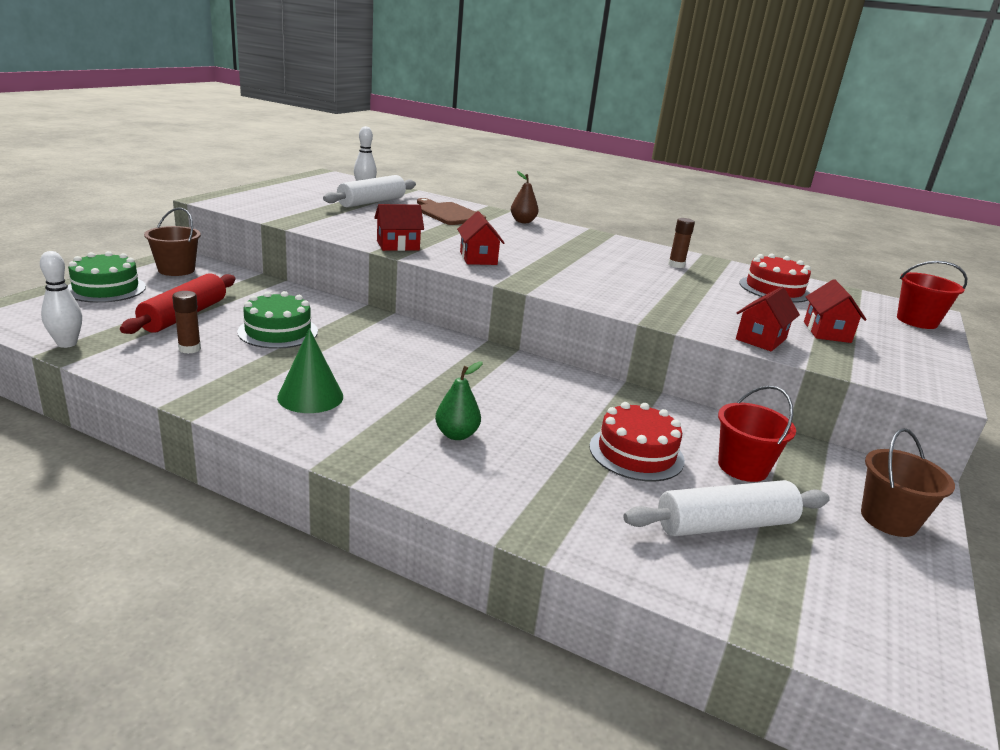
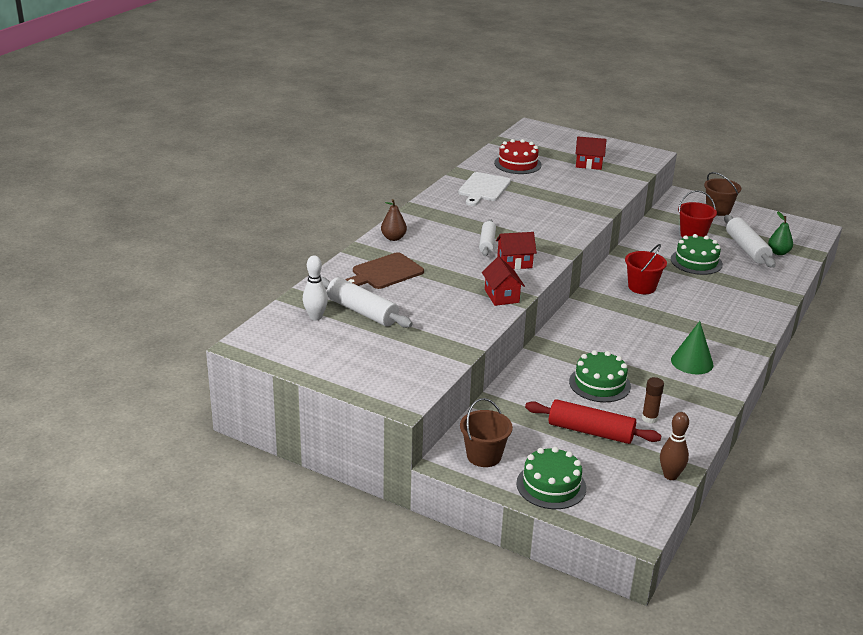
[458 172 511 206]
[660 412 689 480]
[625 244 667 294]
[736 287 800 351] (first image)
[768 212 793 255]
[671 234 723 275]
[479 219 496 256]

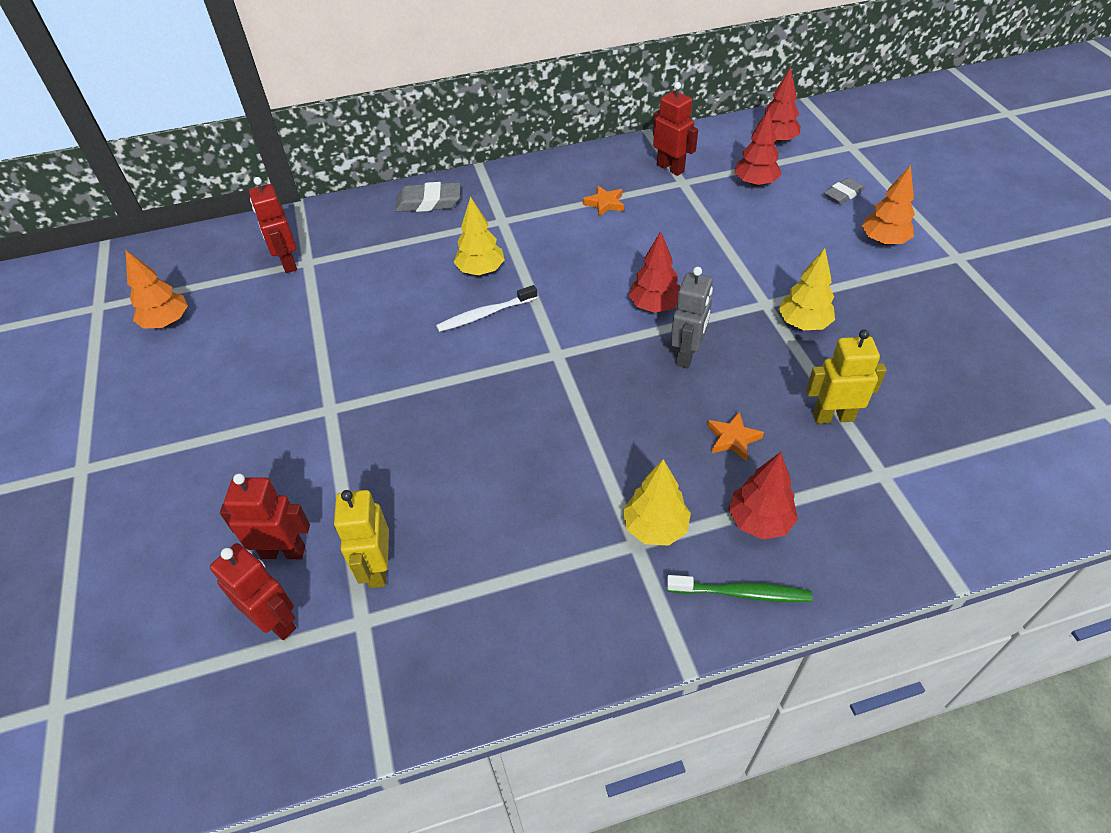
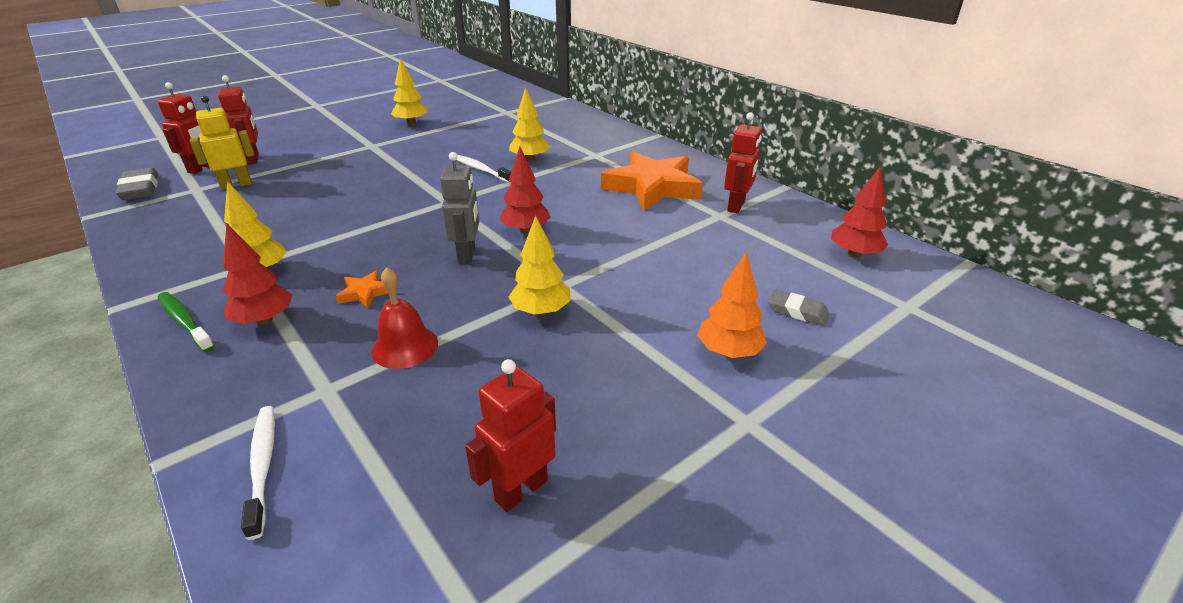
[734 109 782 187] (first image)
[465 359 556 512]
[116 168 158 200]
[601 151 703 211]
[126 250 188 329] (first image)
[440 152 479 264]
[371 267 438 369]
[158 292 215 352]
[391 58 428 125]
[241 406 275 540]

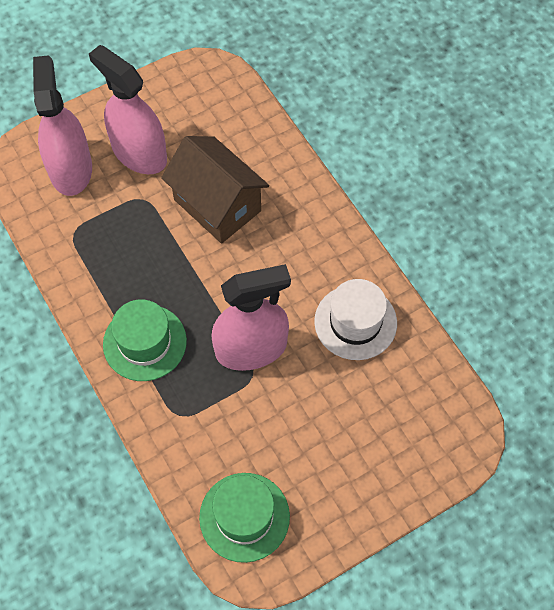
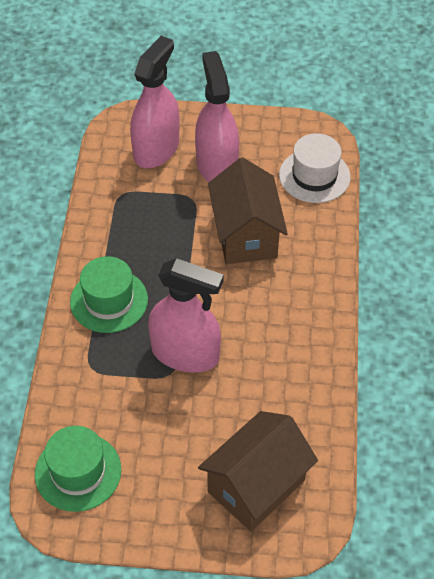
[279 133 350 203]
[198 411 318 532]

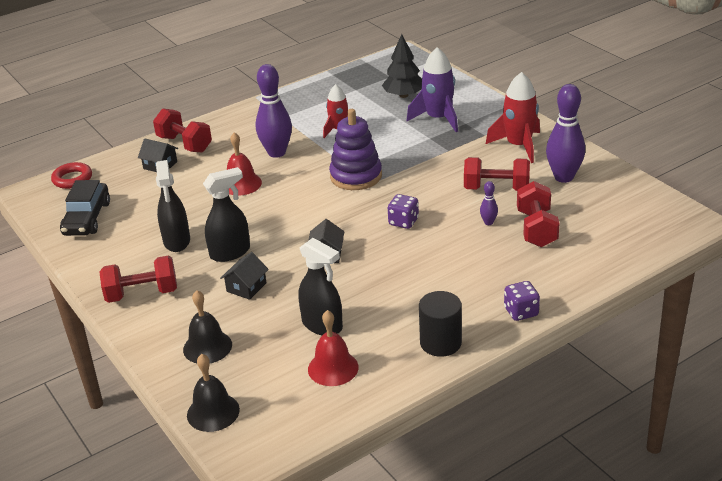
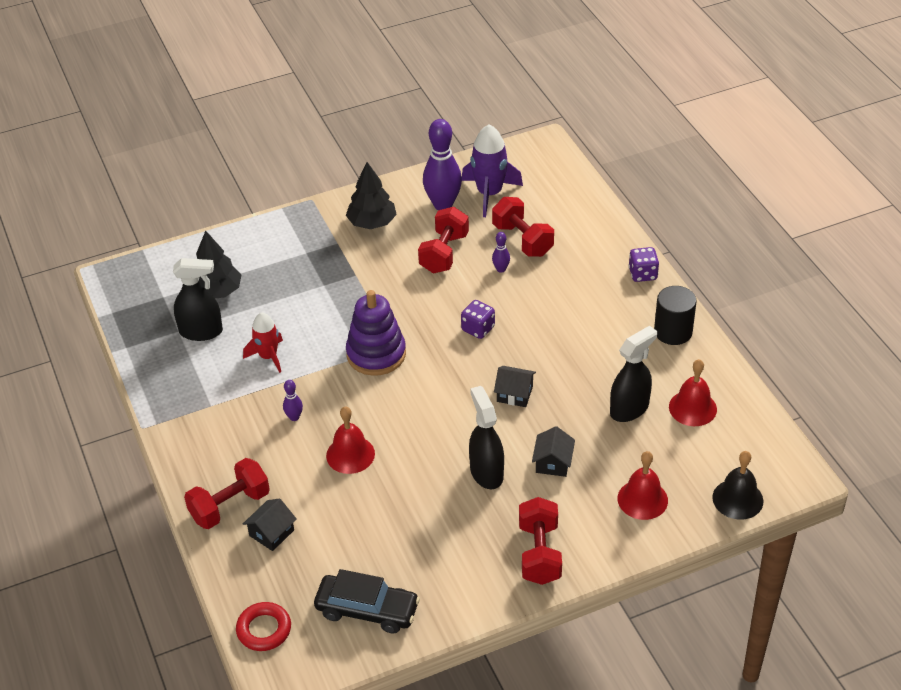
[462 125 523 217]
[283 380 303 421]
[346 162 397 229]
[173 258 223 341]
[492 197 554 257]
[532 426 575 477]
[618 451 668 520]

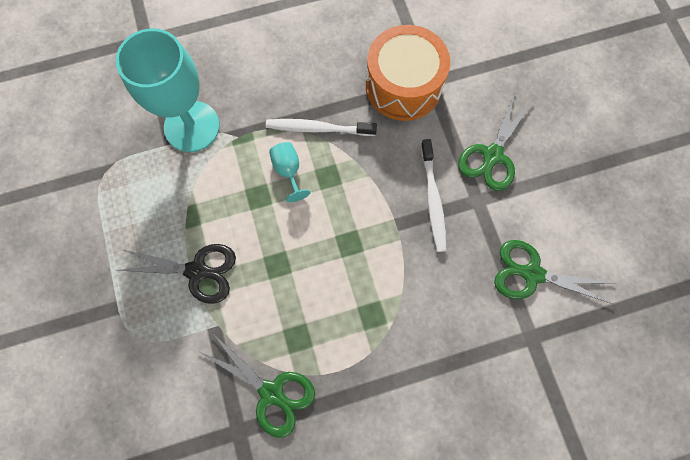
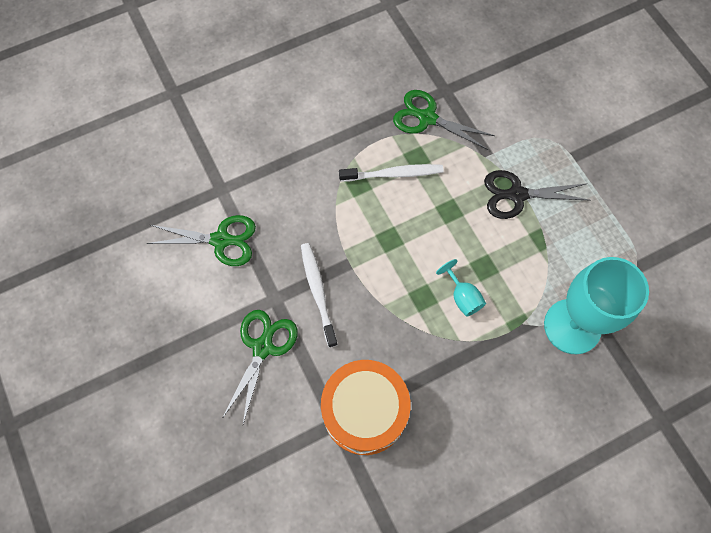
[339 164 443 182]

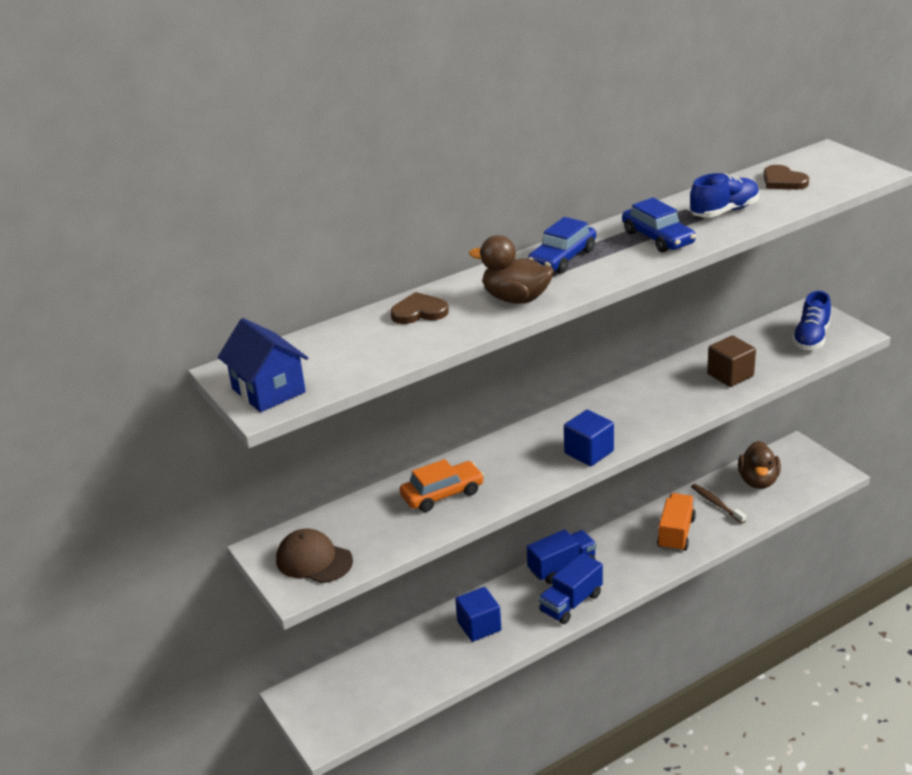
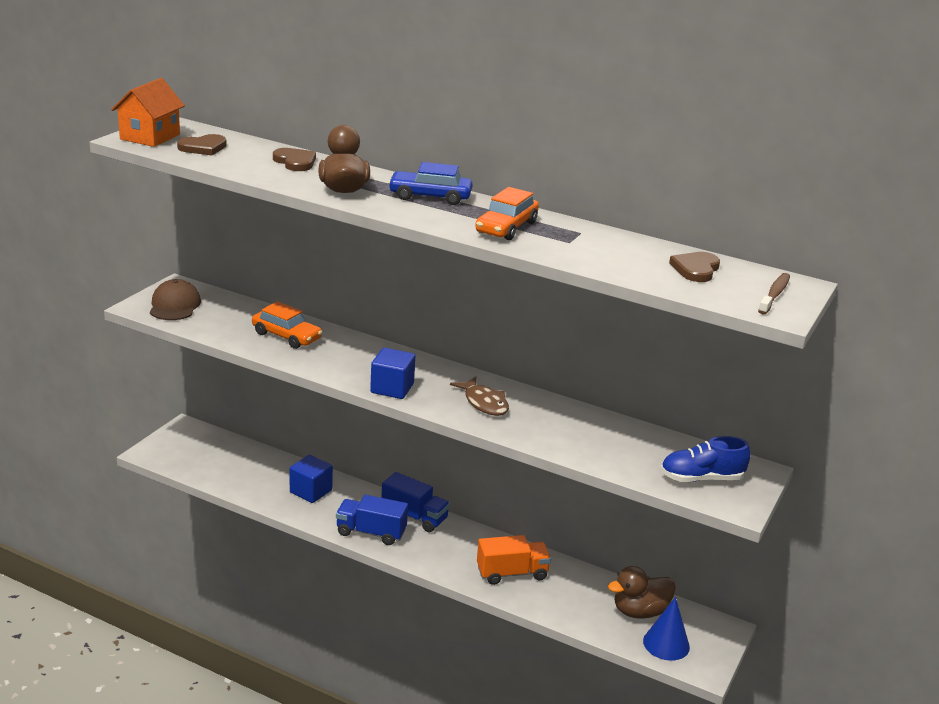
[690 173 759 218] (first image)
[475 187 539 240]
[111 78 185 147]
[707 335 756 387] (first image)
[758 273 790 315]
[177 134 227 155]
[450 377 509 416]
[643 597 690 661]

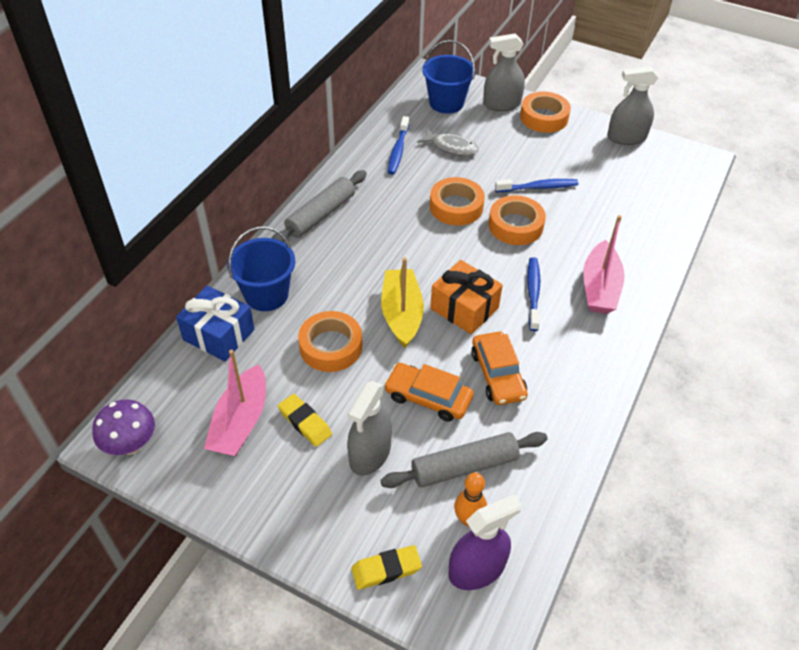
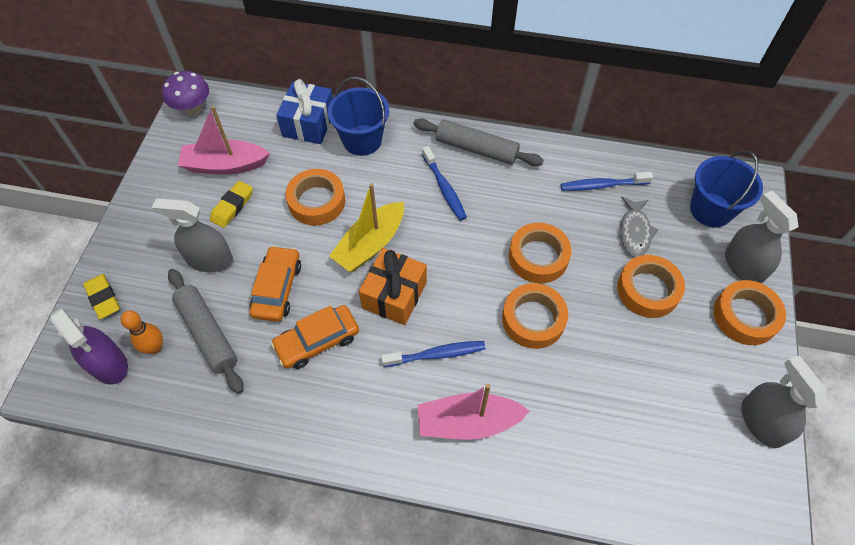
[422 146 467 221]
[329 183 404 272]
[617 255 685 318]

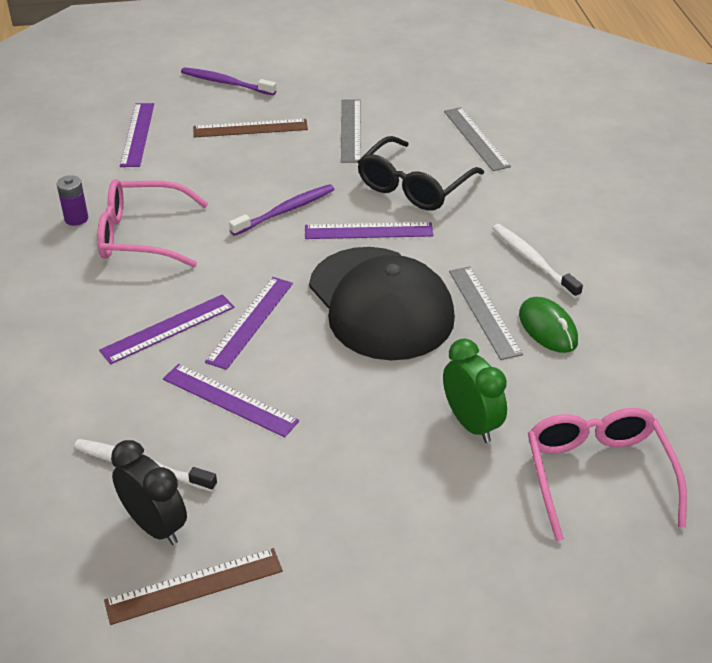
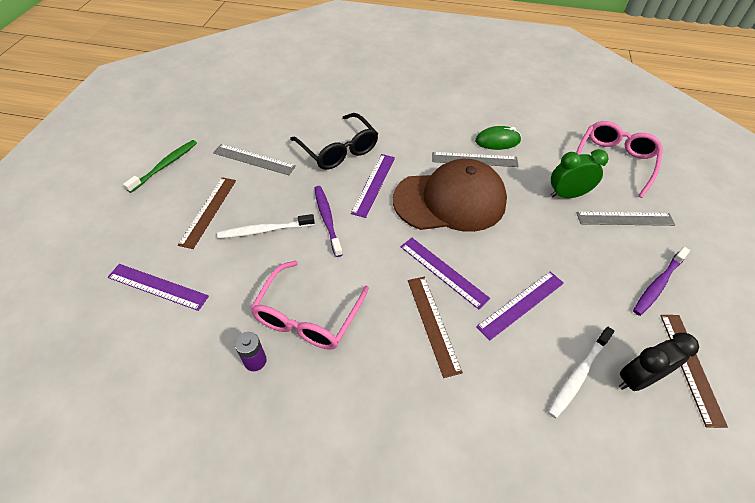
[633 247 690 316]
[576 212 675 226]
[217 214 315 238]
[393 159 507 232]
[408 277 463 378]
[576 121 663 198]
[123 140 197 193]

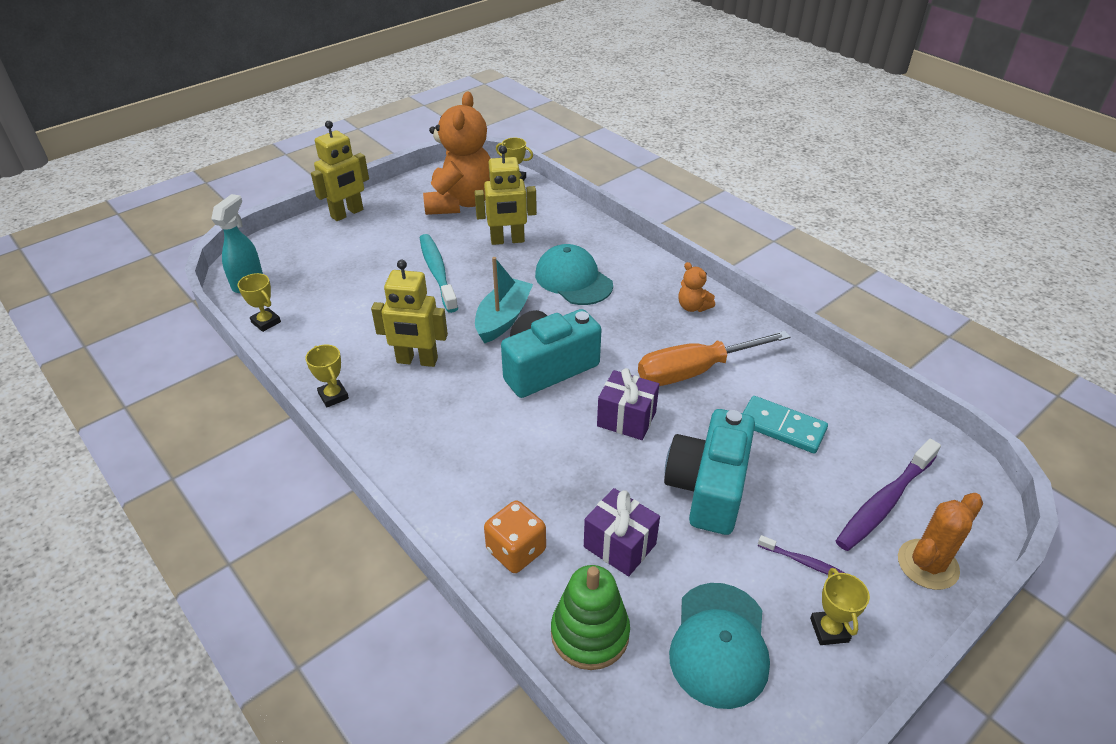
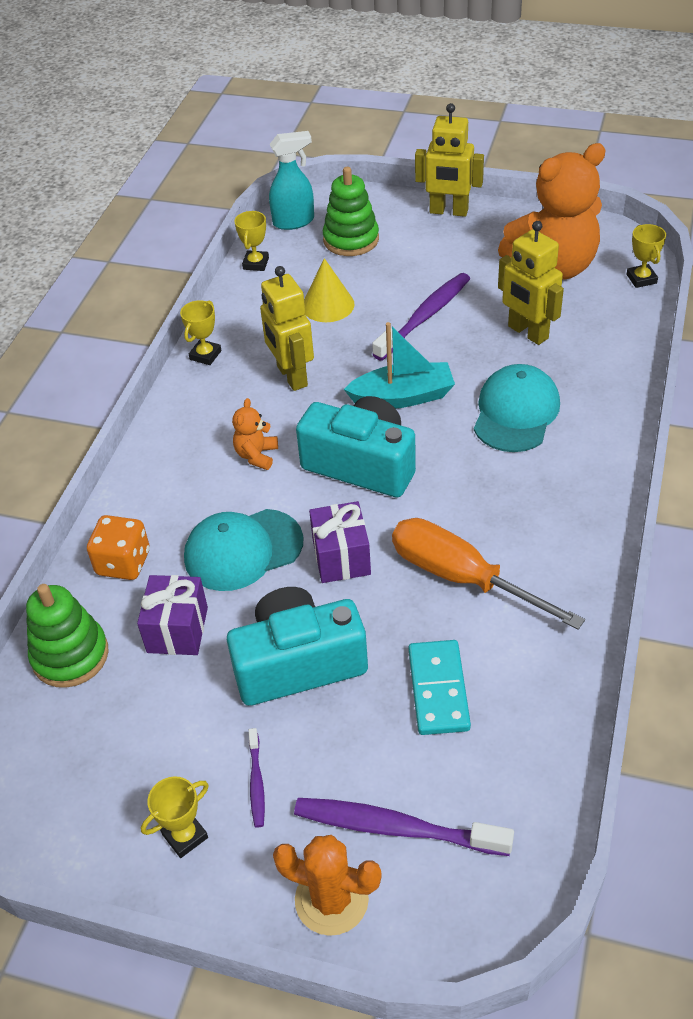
[372 273 470 361]
[232 398 278 470]
[184 509 303 591]
[323 167 379 256]
[304 258 354 322]

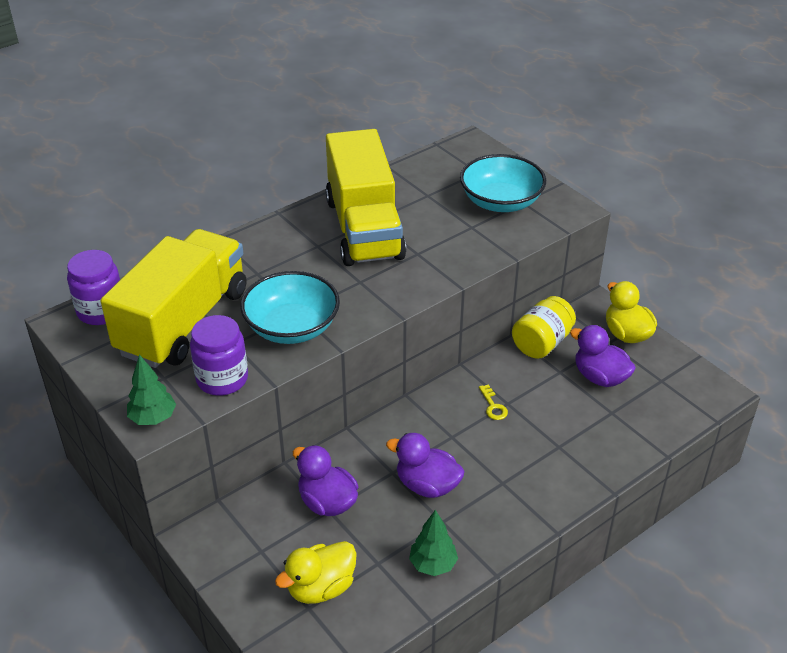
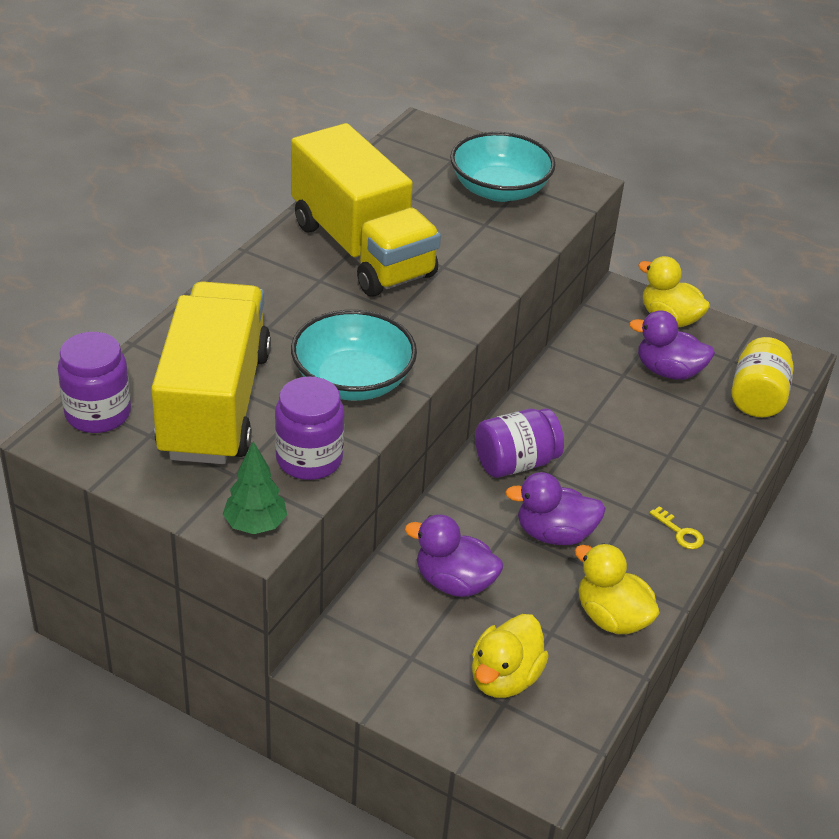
[732 337 794 417]
[650 506 704 549]
[575 543 660 634]
[475 408 564 478]

